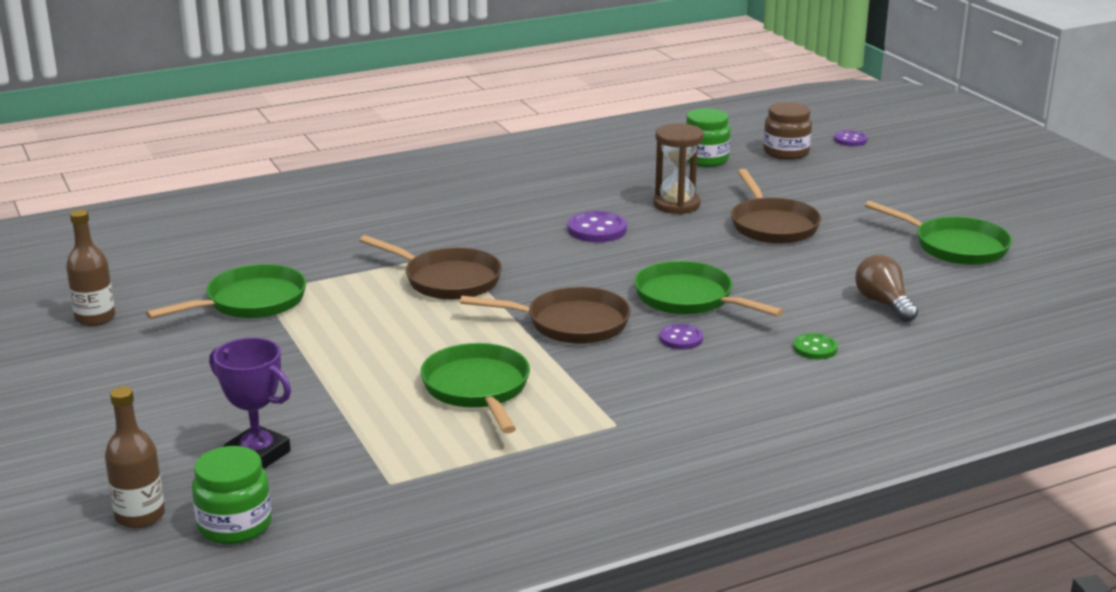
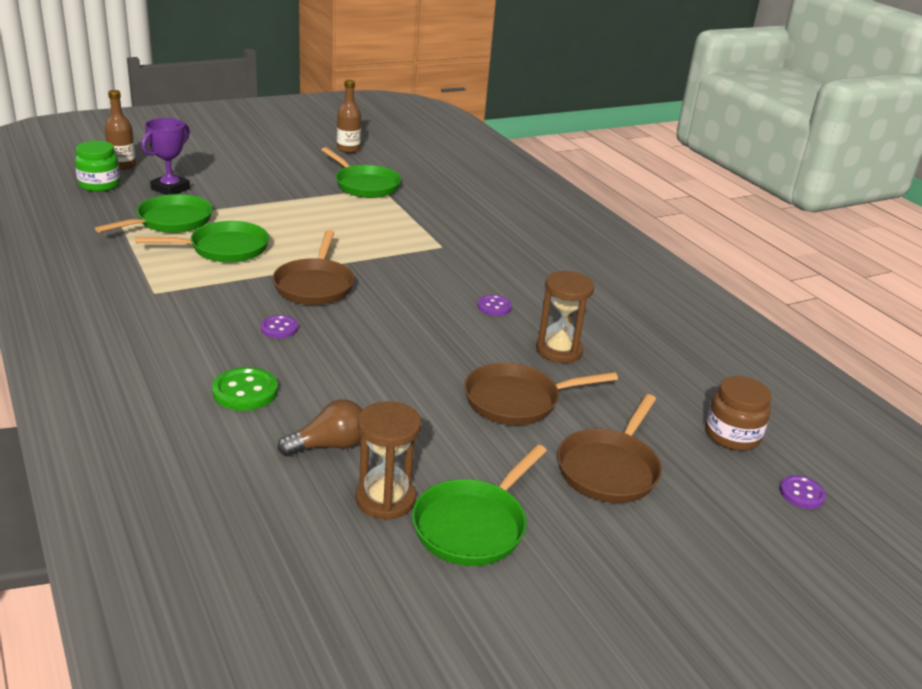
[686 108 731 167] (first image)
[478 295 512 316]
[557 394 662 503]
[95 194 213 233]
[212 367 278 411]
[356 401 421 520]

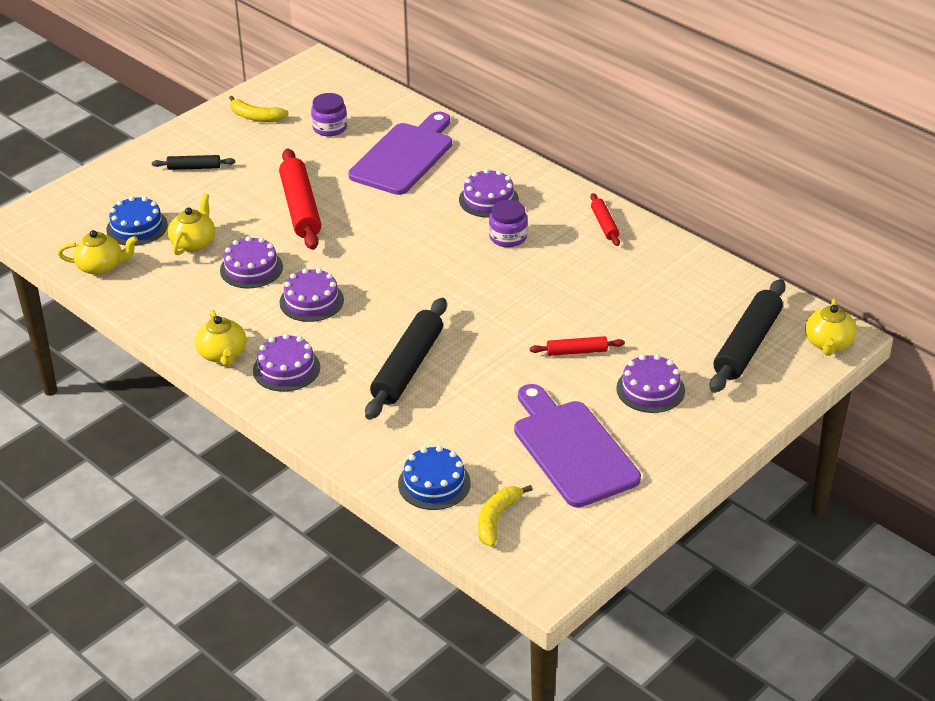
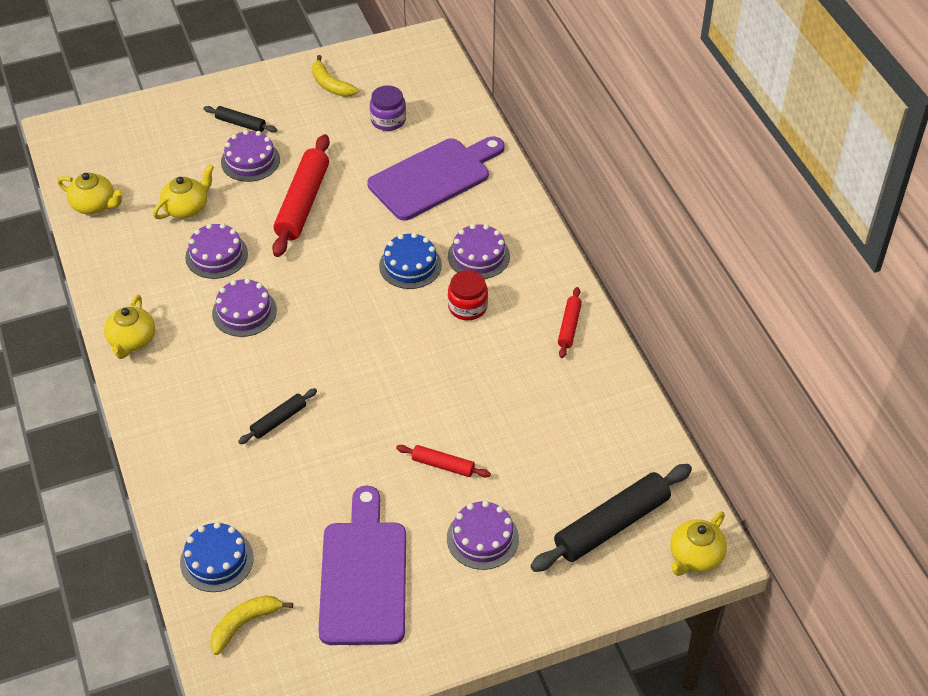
[379 233 442 289]
[448 270 488 320]
[238 388 317 444]
[221 130 280 182]

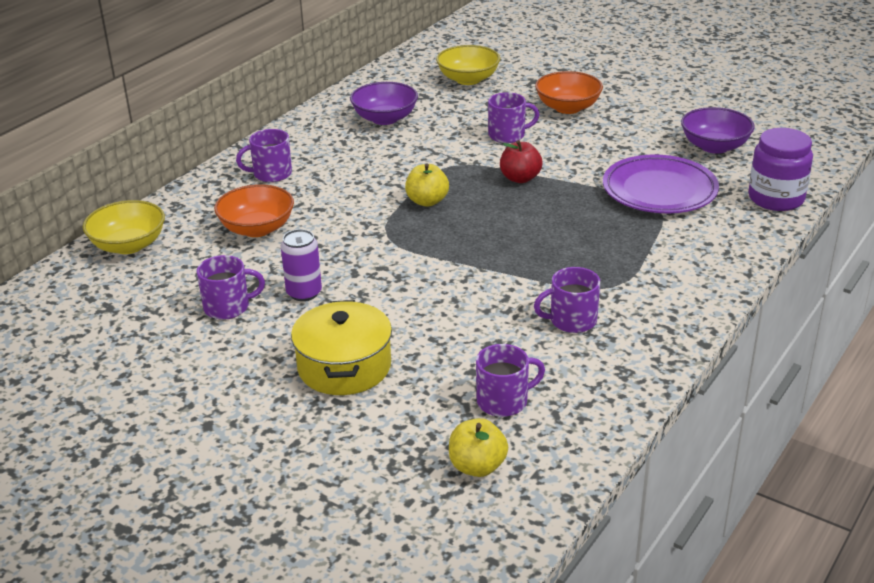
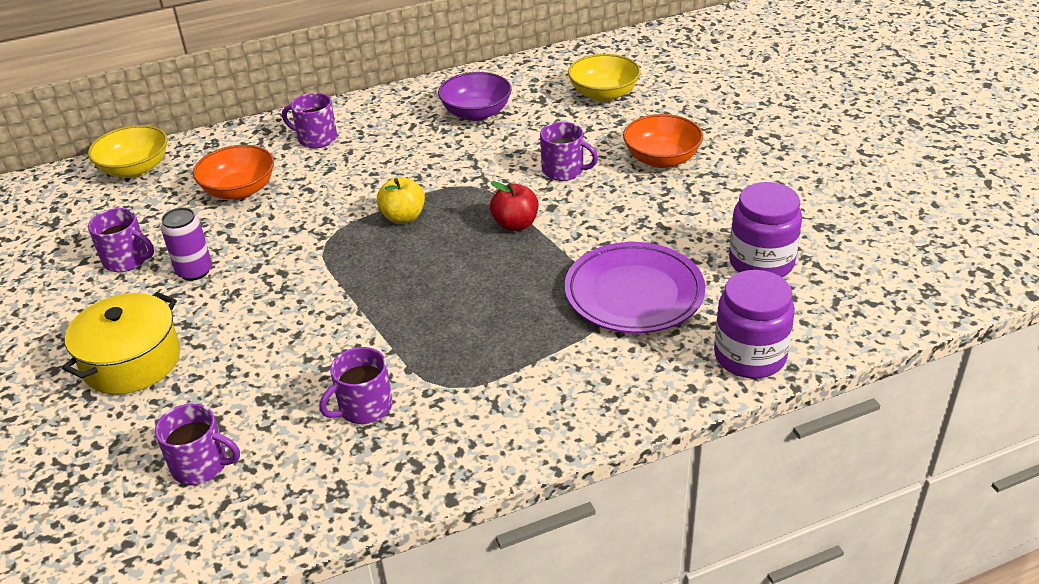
[729 182 802 277]
[319 347 392 424]
[449 418 508 477] (first image)

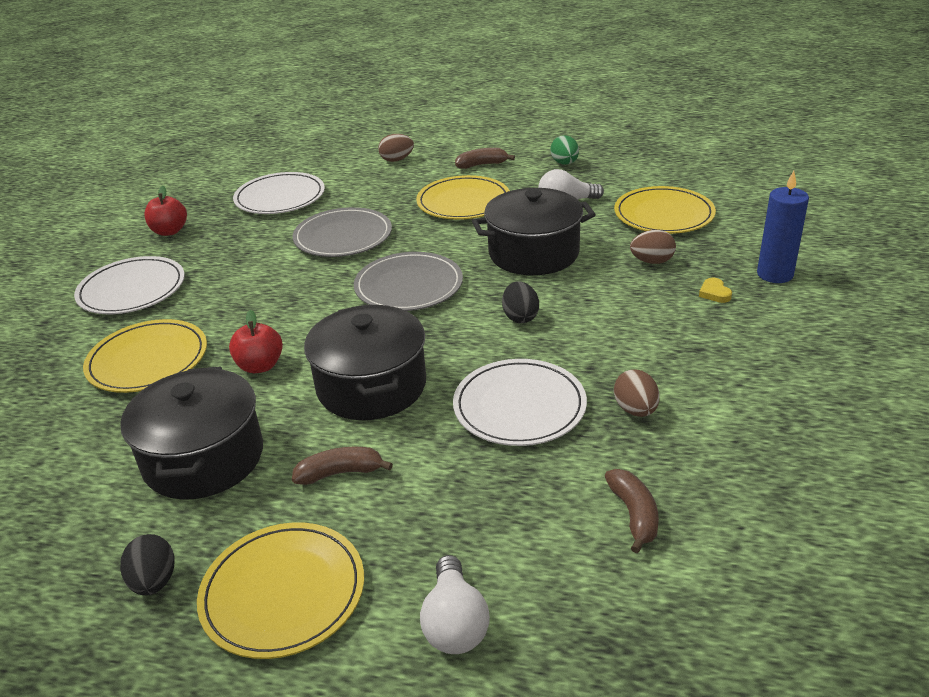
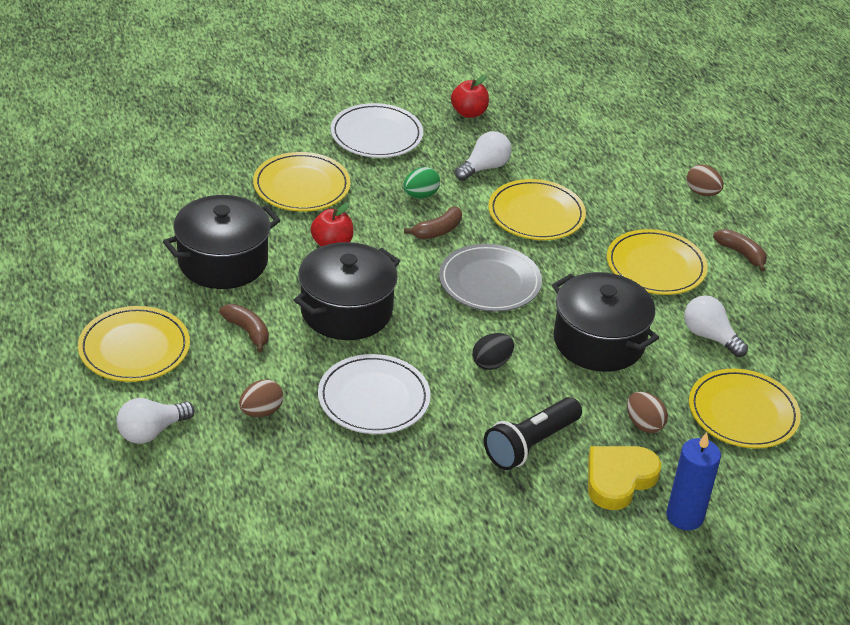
[403 167 440 199]
[233 172 325 214] (first image)
[488 179 586 240]
[588 446 661 510]
[239 379 283 417]
[404 207 462 239]
[120 534 174 595] (first image)
[455 131 512 181]
[484 397 582 470]

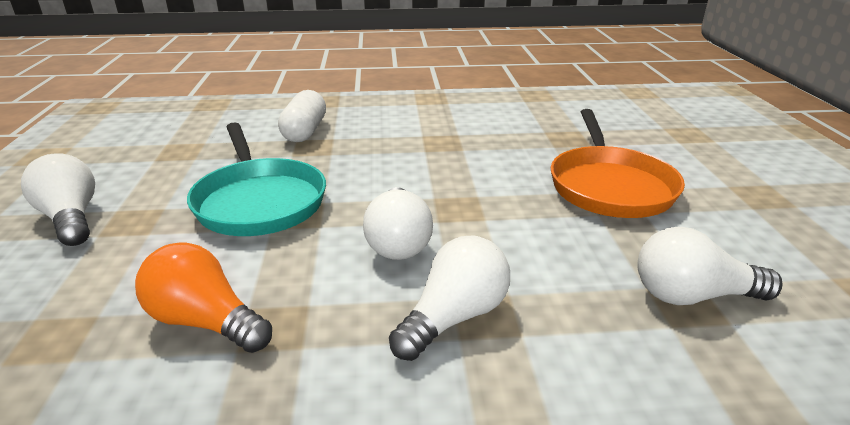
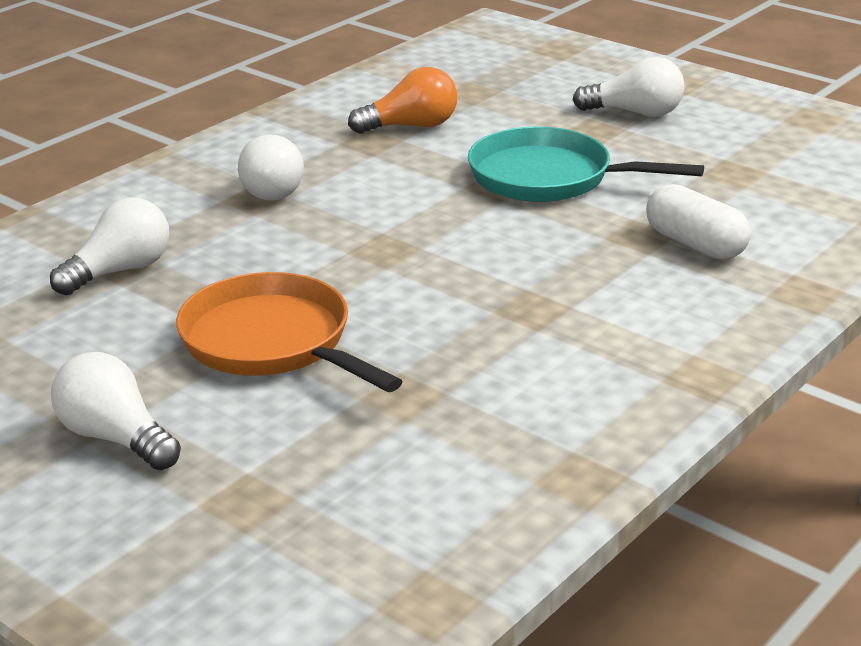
[51 352 181 470]

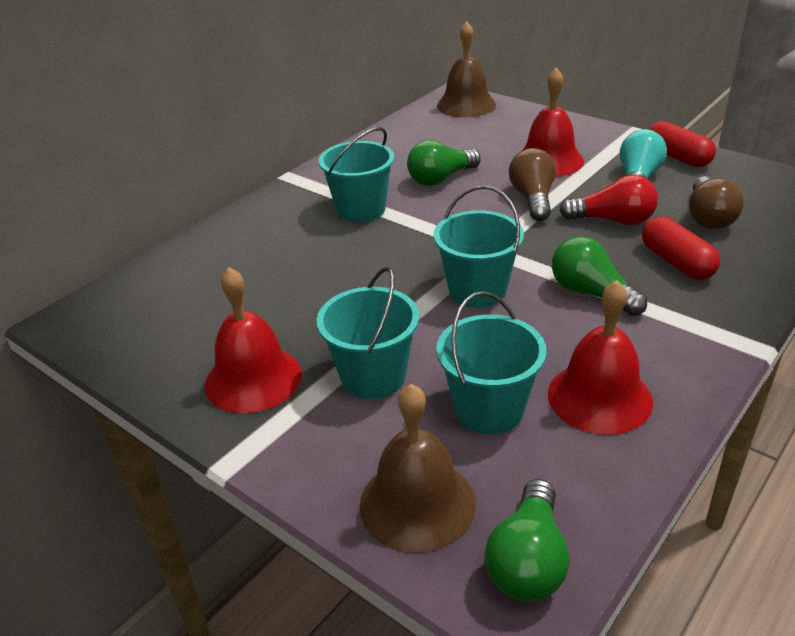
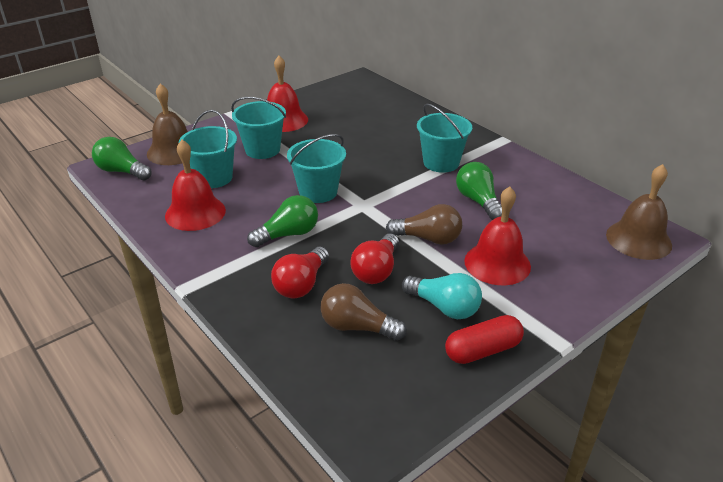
[271 247 329 298]

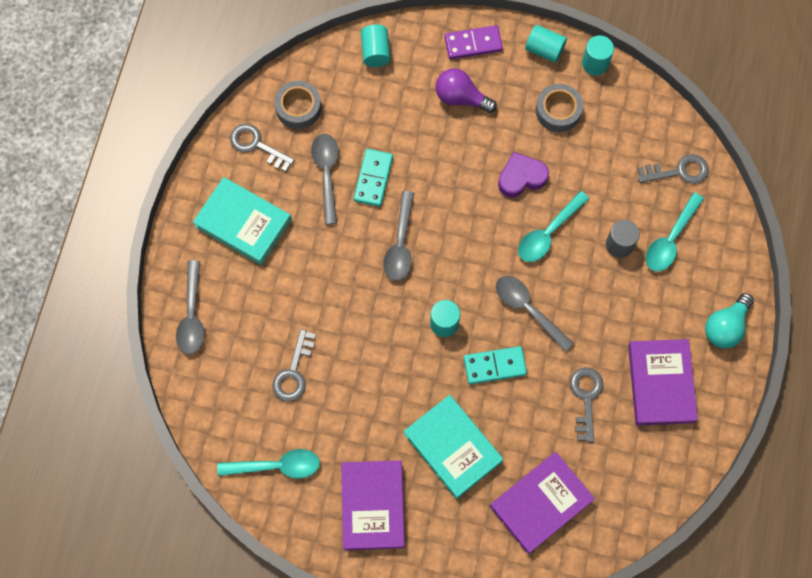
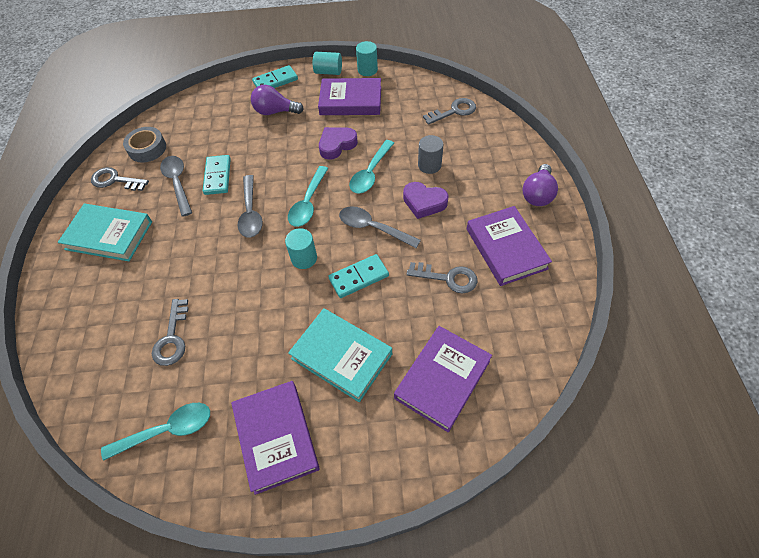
[361 24 390 67] (first image)
[252 65 298 88]
[318 78 381 115]
[288 166 328 227]
[176 260 205 355] (first image)
[522 164 558 206]
[407 262 477 293]
[403 182 449 219]

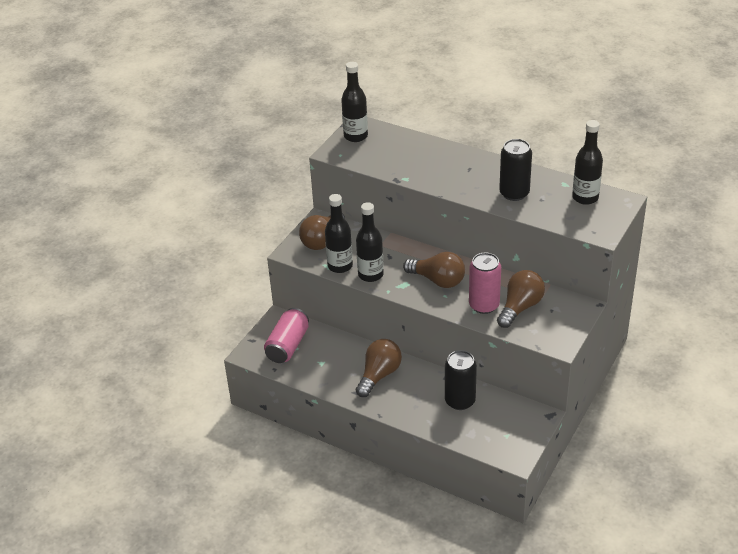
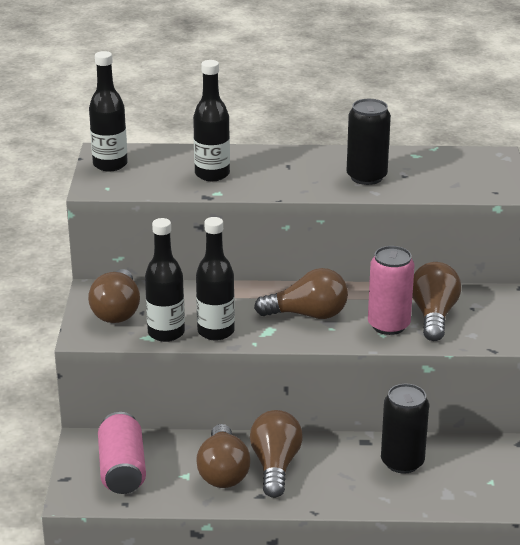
[193 60 230 181]
[196 424 250 488]

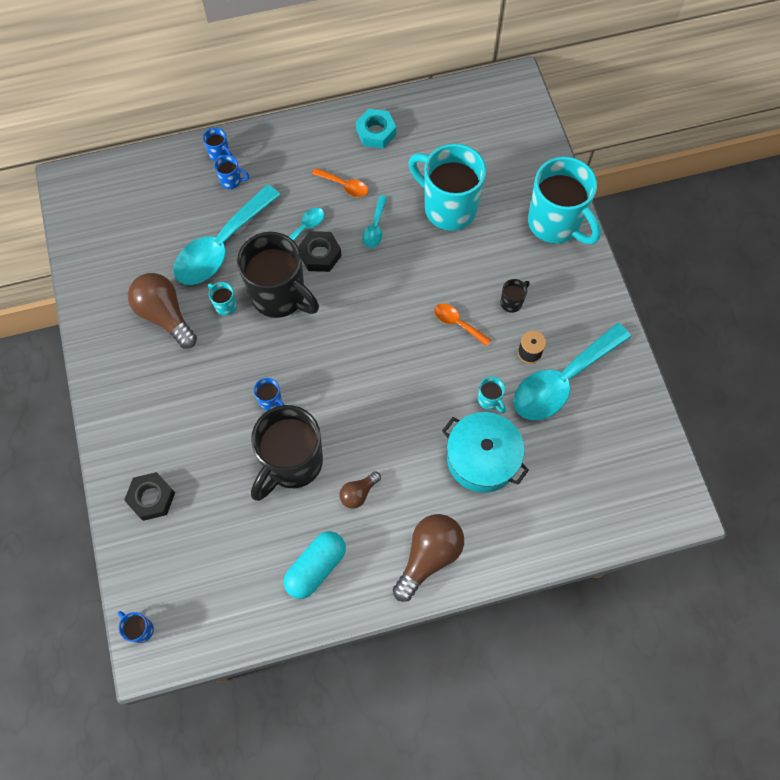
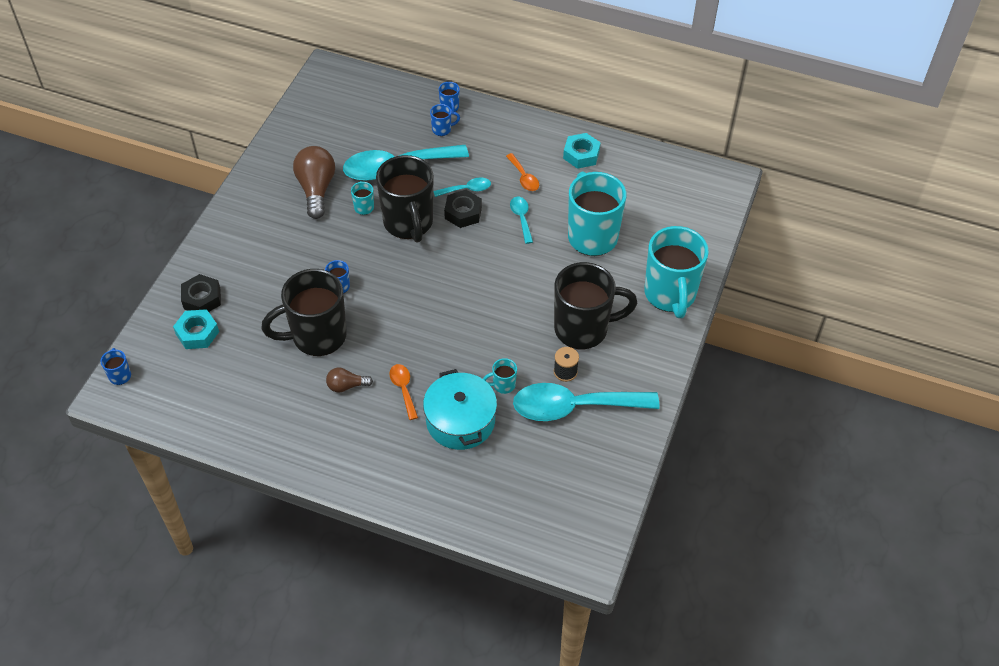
[430 104 460 136]
[510 197 533 244]
[554 262 637 349]
[389 364 418 420]
[483 358 517 394]
[393 514 464 602] (first image)
[284 531 346 599] (first image)
[173 309 219 349]

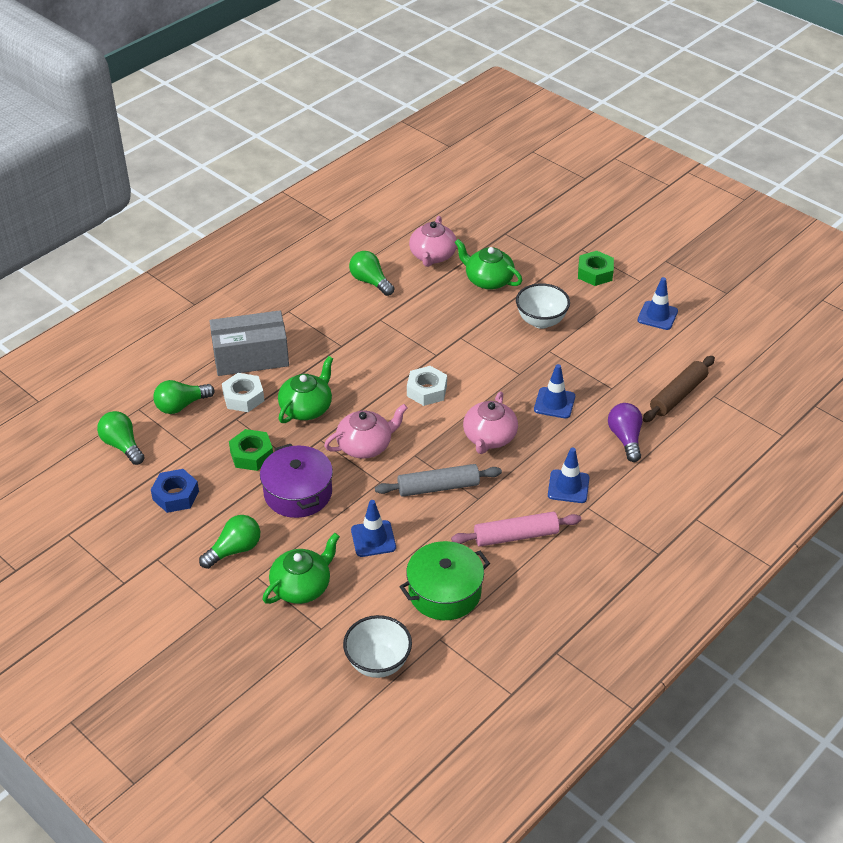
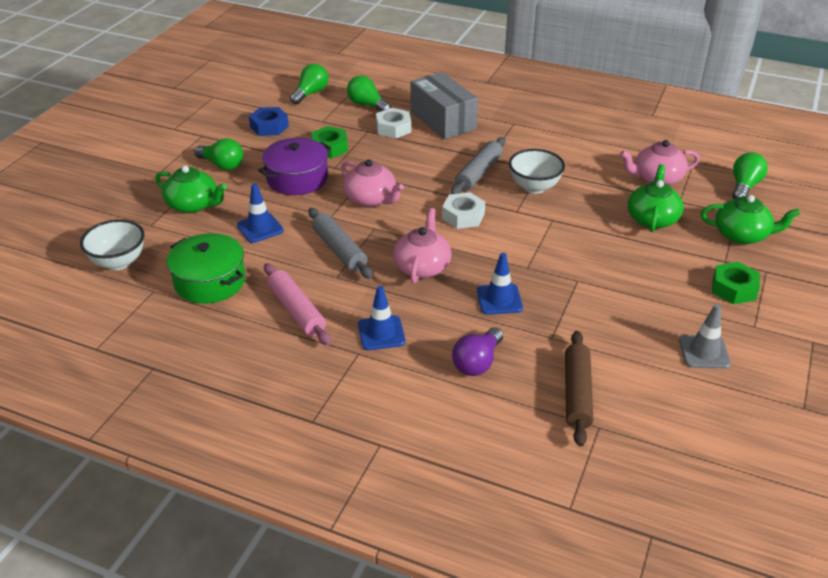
[733 152 768 199]
[679 304 731 369]
[509 149 565 194]
[701 195 800 244]
[565 331 593 447]
[393 208 452 284]
[452 327 503 376]
[451 137 505 194]

